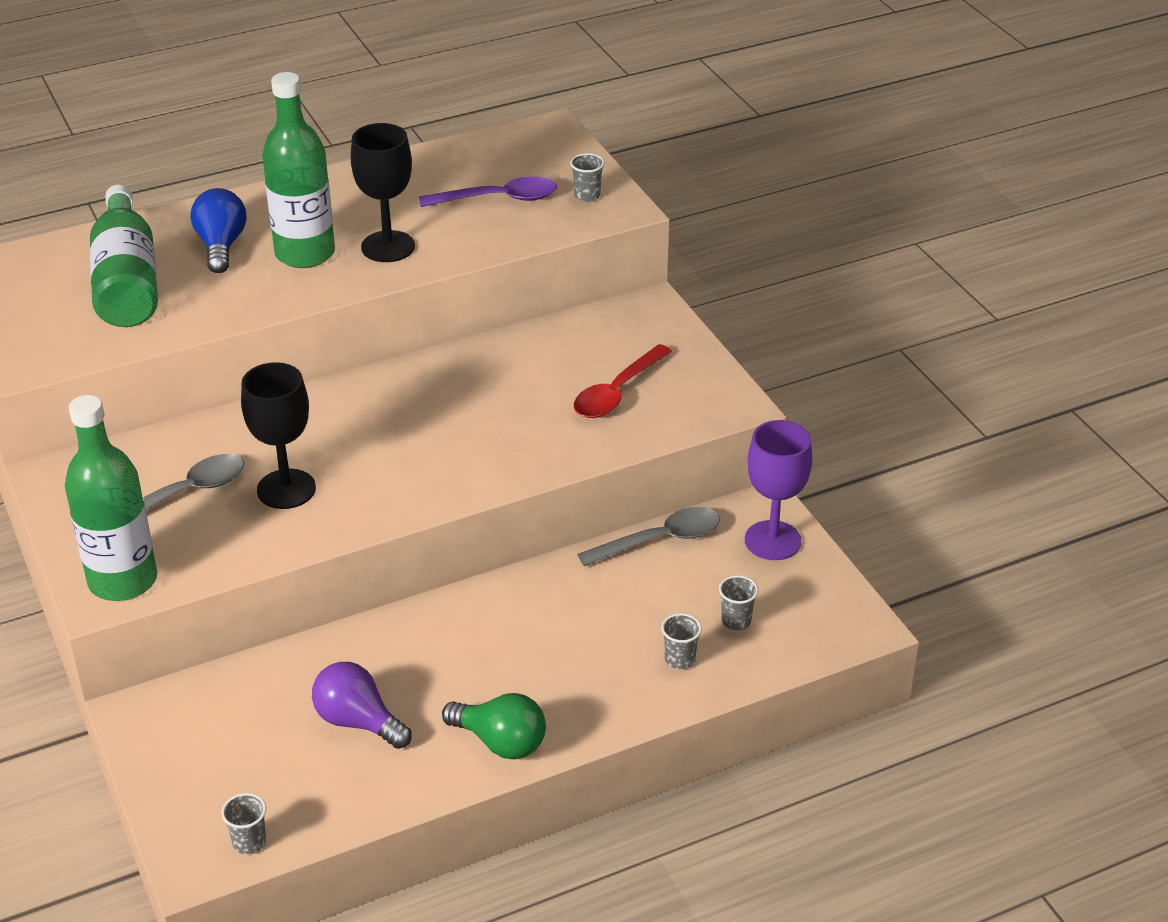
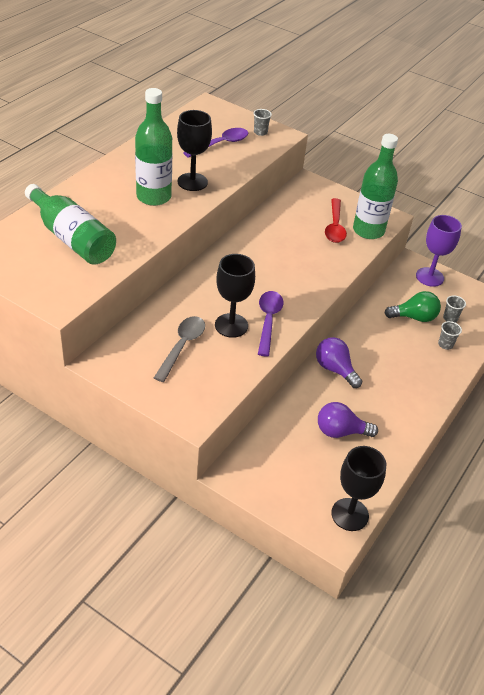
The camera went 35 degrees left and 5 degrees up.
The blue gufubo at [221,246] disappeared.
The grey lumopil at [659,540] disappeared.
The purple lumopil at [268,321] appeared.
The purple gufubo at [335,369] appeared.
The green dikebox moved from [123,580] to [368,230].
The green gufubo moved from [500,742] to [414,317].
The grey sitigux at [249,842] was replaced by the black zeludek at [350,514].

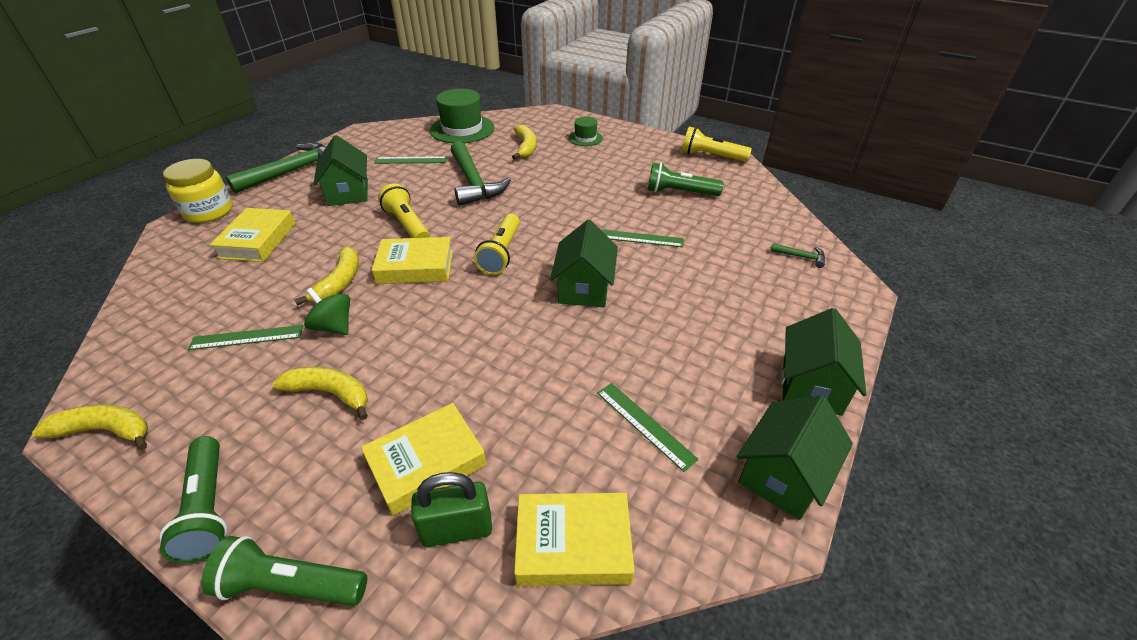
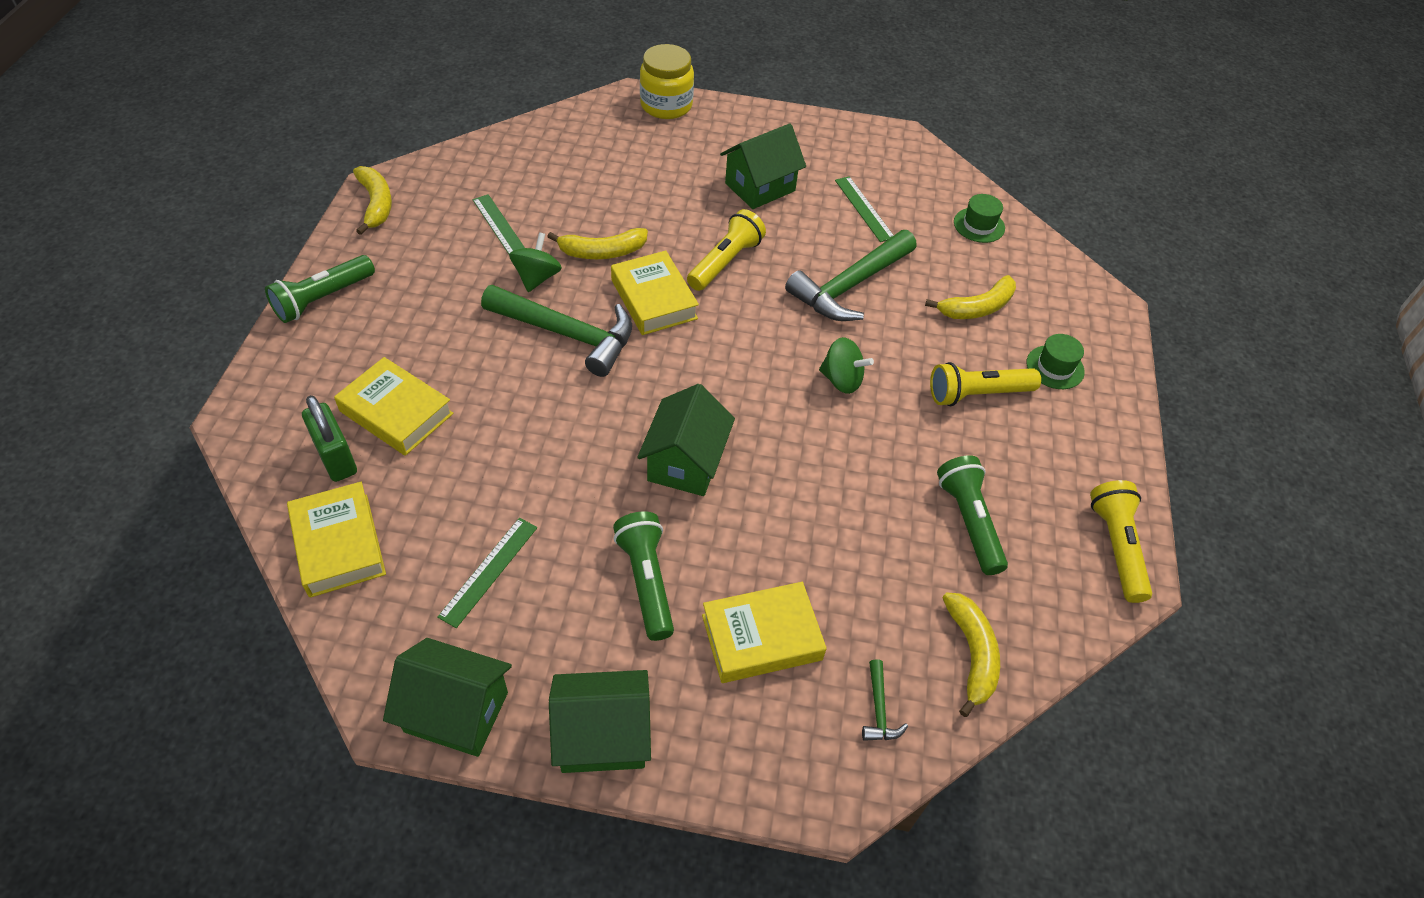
The camera went 65 degrees right and 10 degrees up.
The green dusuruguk at [640,238] disappeared.
The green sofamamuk at [841,380] appeared.
The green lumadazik moved from [291,585] to [646,581].
The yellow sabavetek moved from [258,240] to [761,637].
The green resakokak moved from [293,171] to [568,334].
The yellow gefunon moved from [330,393] to [971,655].
The yellow lumadazik moved from [501,253] to [977,394].
The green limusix at [584,288] turned 60 degrees counterclockwise.
The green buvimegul at [462,129] changed to 0.53 times the size.

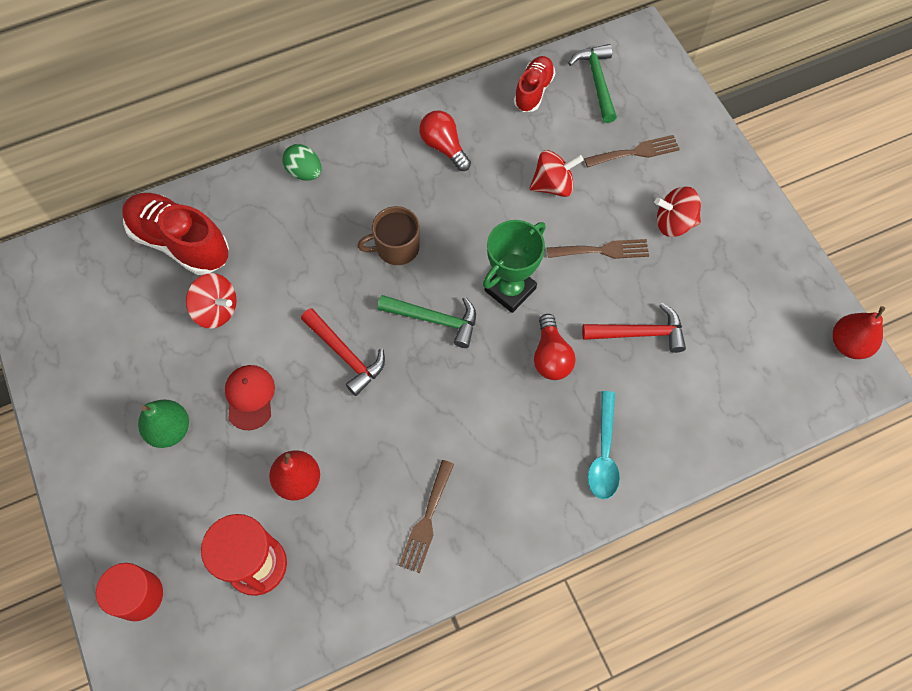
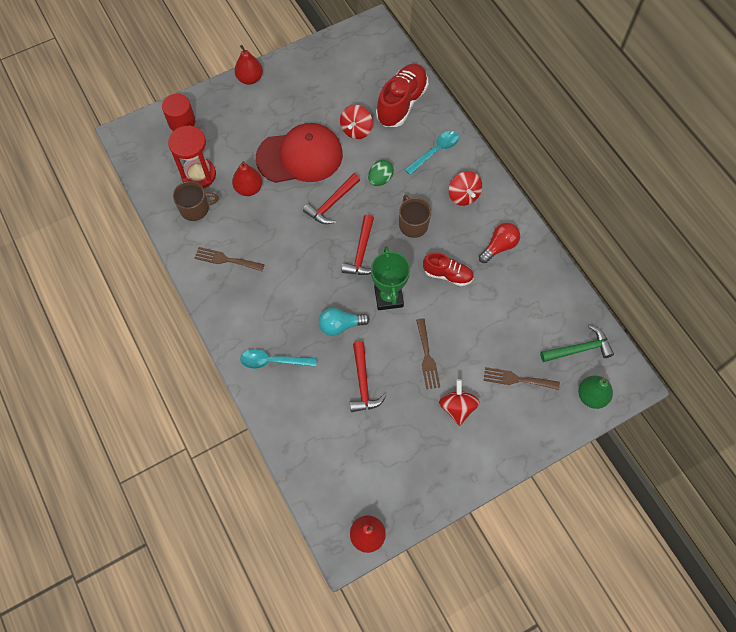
The camera went 85 degrees right and 0 degrees up.
The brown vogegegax at [195,209] appeared.
The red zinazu at [250,78] appeared.
The turquoise lumopil at [435,151] appeared.
The green zinazu moved from [170,430] to [591,396].
The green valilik moved from [304,172] to [380,179].
The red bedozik moved from [533,91] to [447,274].
The red sofamamuk moved from [553,185] to [463,196].
The green resakokak at [435,319] became the red resakokak at [361,252].
The red gufubo at [551,356] became the turquoise gufubo at [340,325].
The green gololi at [510,289] turned 45 degrees clockwise.
The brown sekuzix at [636,152] turned 120 degrees clockwise.
The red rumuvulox at [250,397] changed to 2.09 times the size.

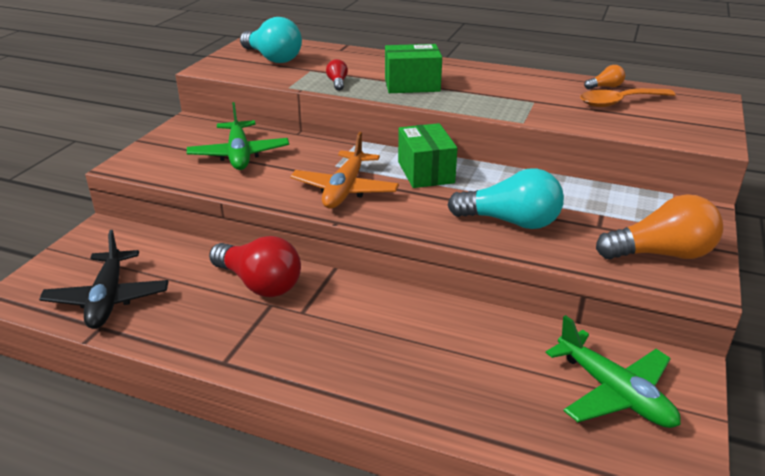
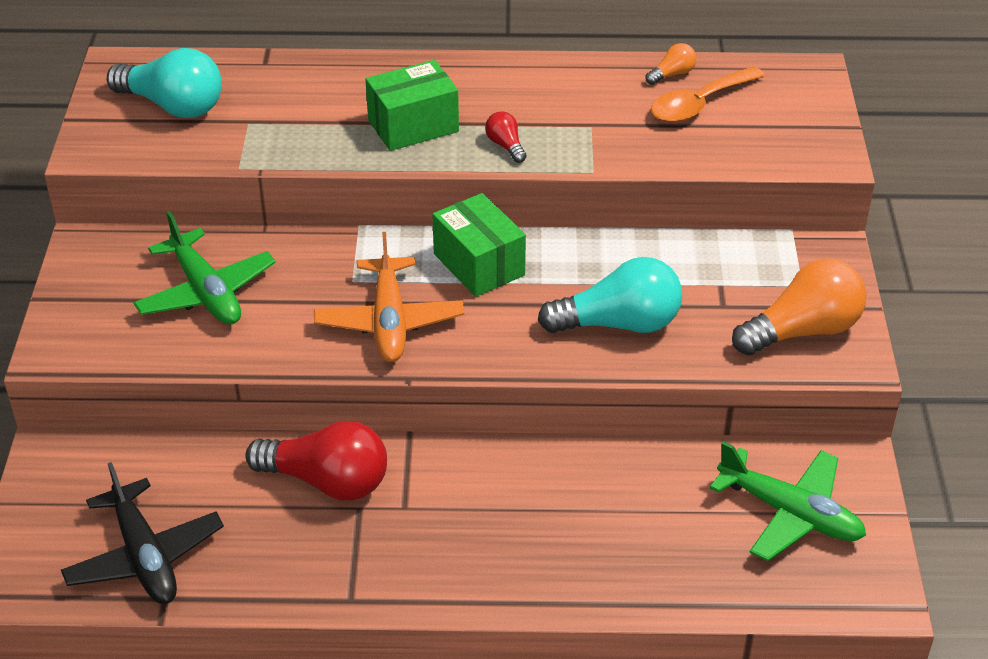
The camera went 20 degrees left and 10 degrees up.
The red gufubo moved from [337,83] to [506,146].

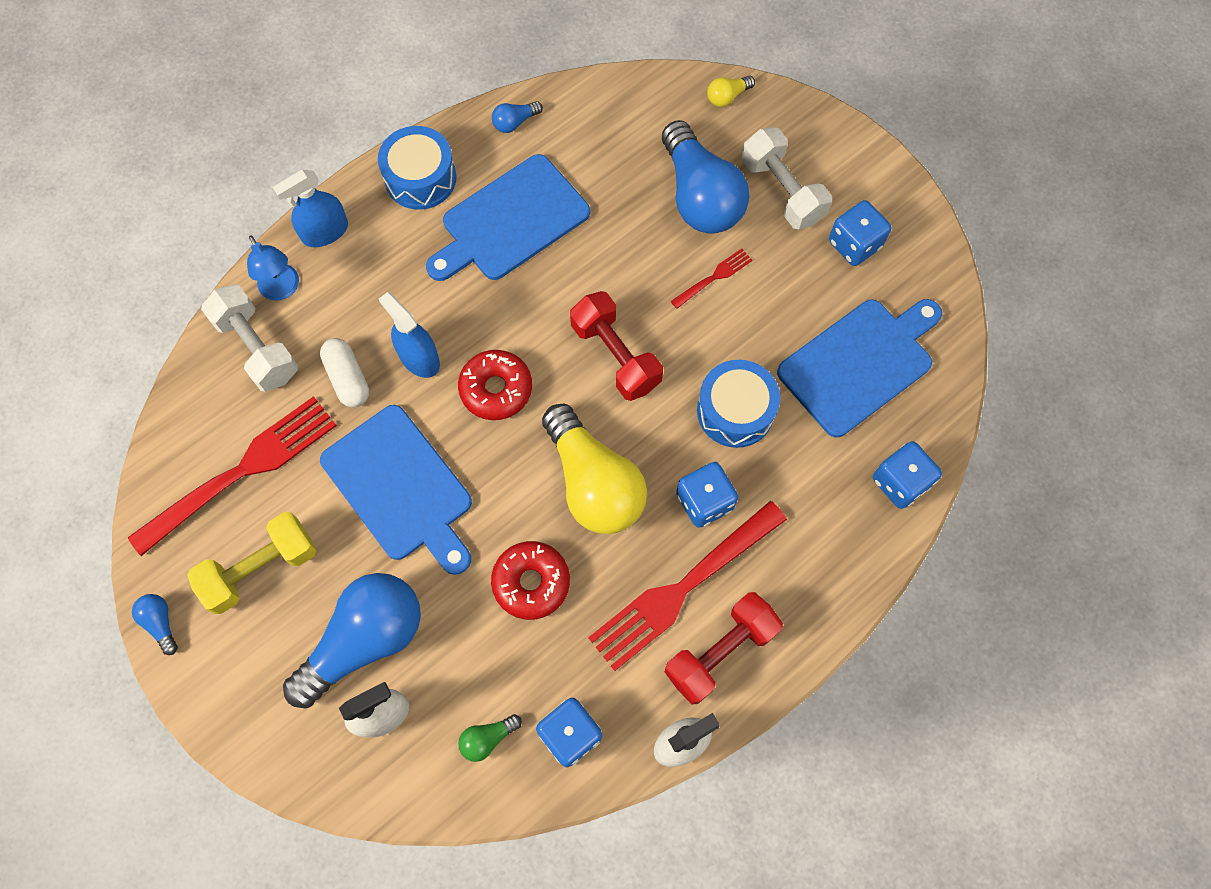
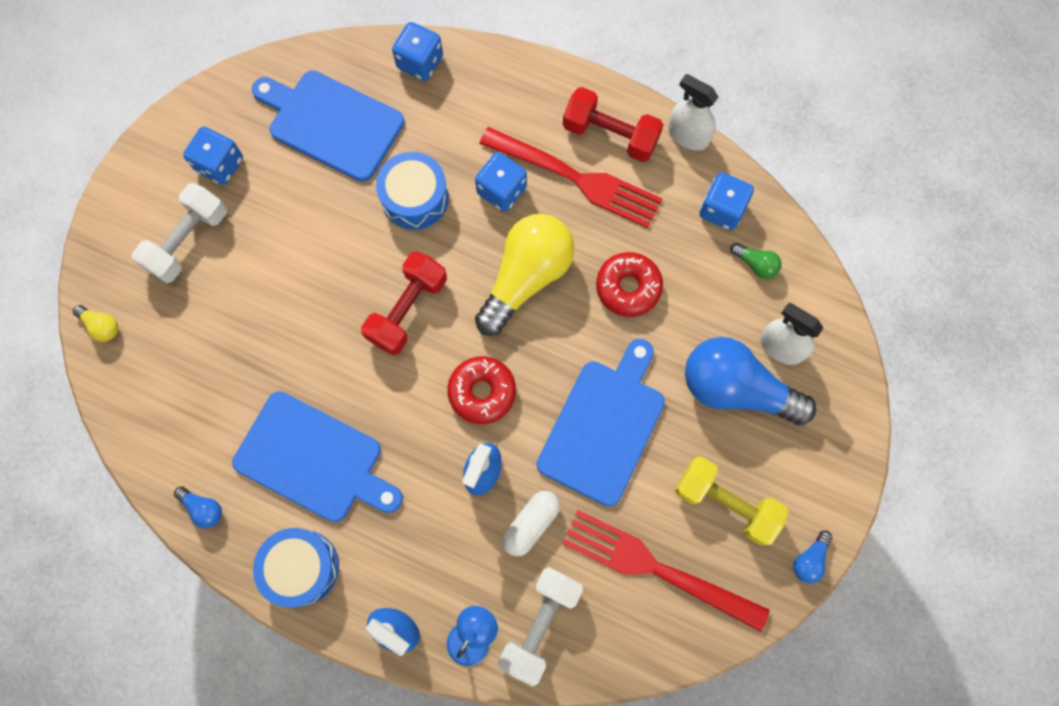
The camera went 115 degrees left and 5 degrees up.
The blue gufubo at [700,196] disappeared.
The red sekuzix at [714,277] disappeared.

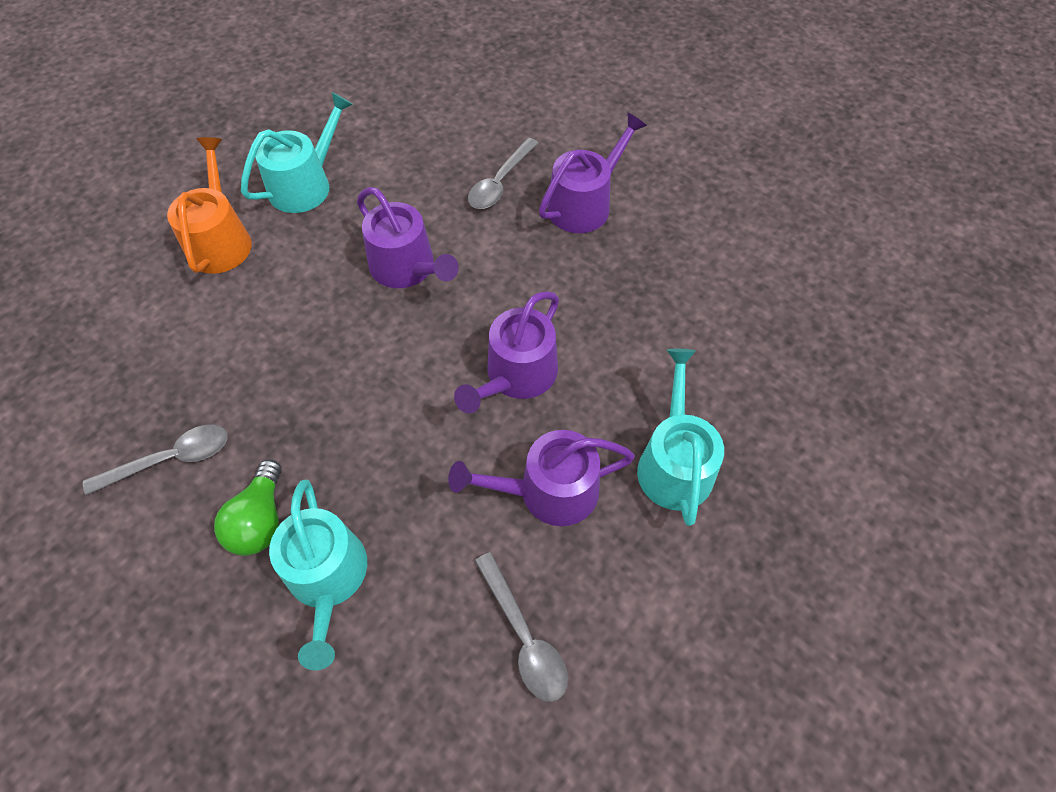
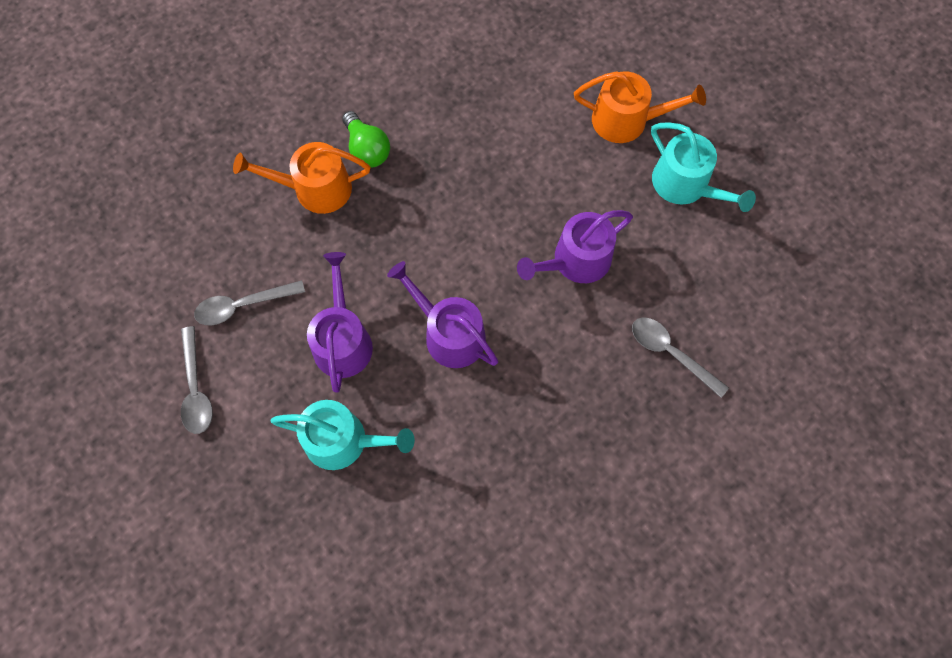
The camera went 100 degrees right and 10 degrees up.
The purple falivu at [584,204] disappeared.
The grey lumopil moved from [171,459] to [196,389].
The turquoise falivu at [328,578] became the orange falivu at [315,189].
The green gufubo at [260,520] turned 135 degrees counterclockwise.

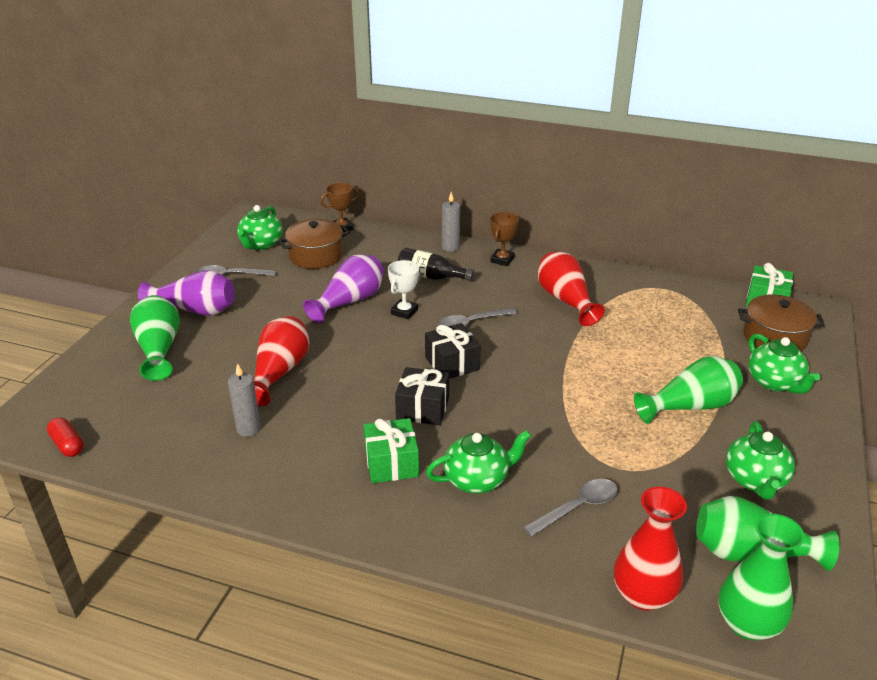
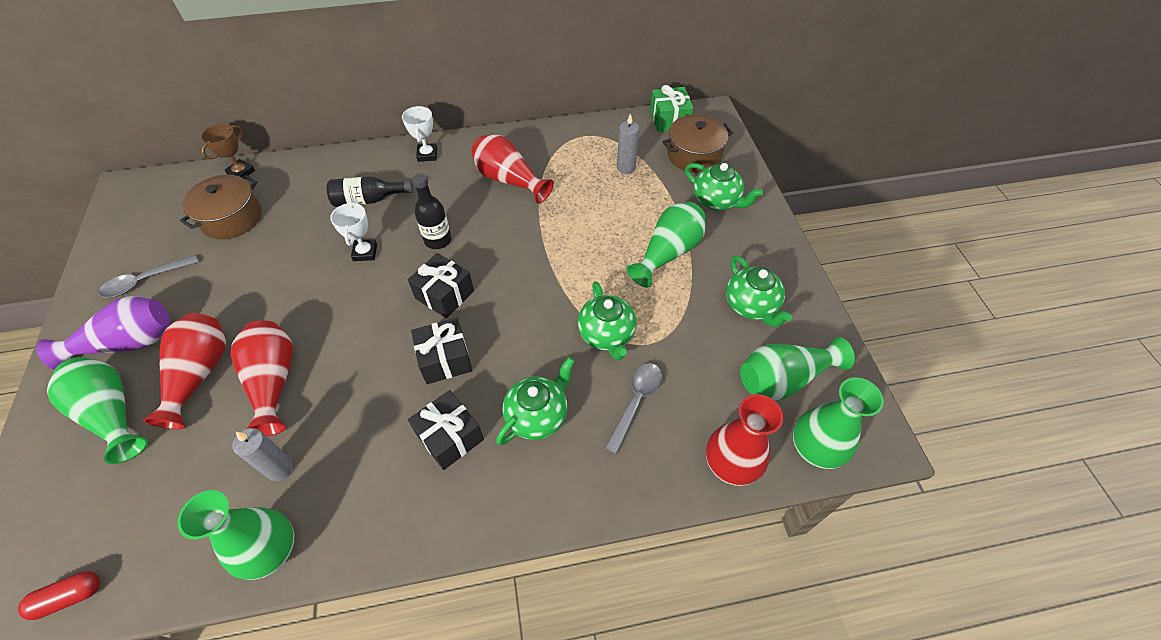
The camera went 30 degrees left and 20 degrees up.
The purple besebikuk at [350,301] disappeared.
The red besebikuk at [200,375] appeared.
The green besebikuk at [271,550] appeared.
The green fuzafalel moved from [261,244] to [607,335].
The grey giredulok moved from [450,247] to [625,168].
The grey lumopil at [471,323] was replaced by the black dikebox at [438,240].
The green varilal at [391,463] became the black varilal at [450,437].
The brown gololi at [502,260] became the white gololi at [427,155].
The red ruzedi at [67,445] turned 45 degrees counterclockwise.

